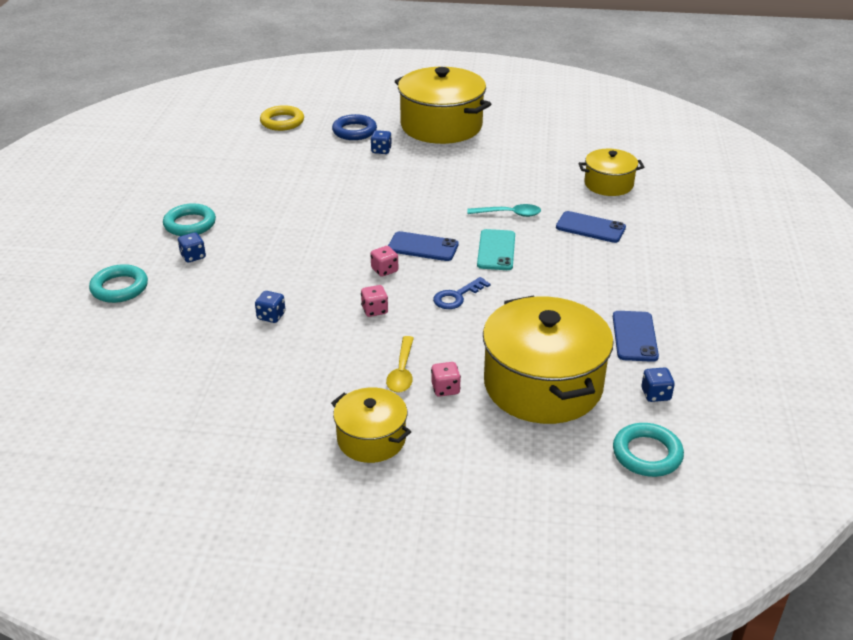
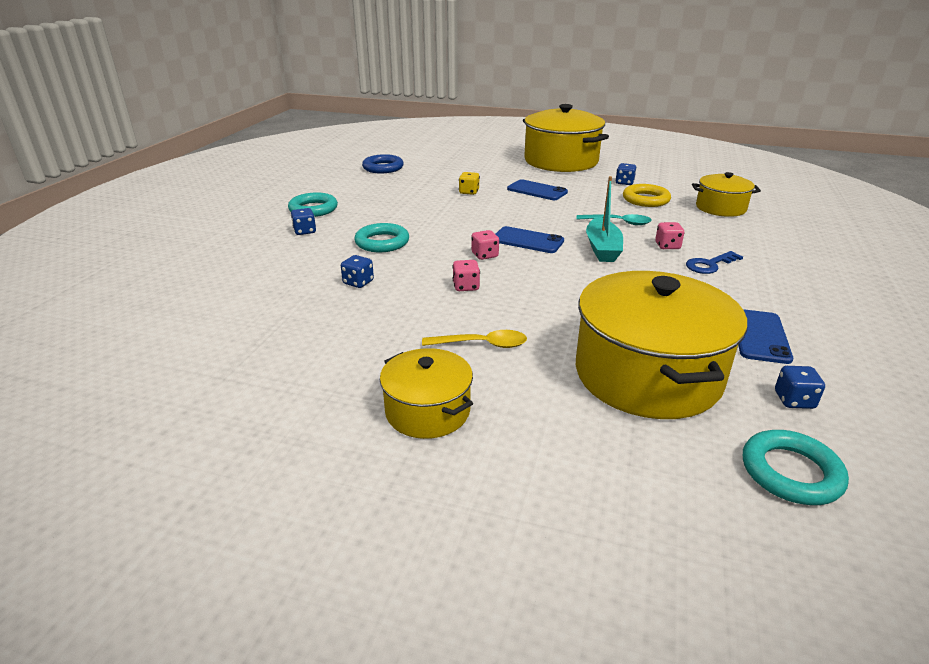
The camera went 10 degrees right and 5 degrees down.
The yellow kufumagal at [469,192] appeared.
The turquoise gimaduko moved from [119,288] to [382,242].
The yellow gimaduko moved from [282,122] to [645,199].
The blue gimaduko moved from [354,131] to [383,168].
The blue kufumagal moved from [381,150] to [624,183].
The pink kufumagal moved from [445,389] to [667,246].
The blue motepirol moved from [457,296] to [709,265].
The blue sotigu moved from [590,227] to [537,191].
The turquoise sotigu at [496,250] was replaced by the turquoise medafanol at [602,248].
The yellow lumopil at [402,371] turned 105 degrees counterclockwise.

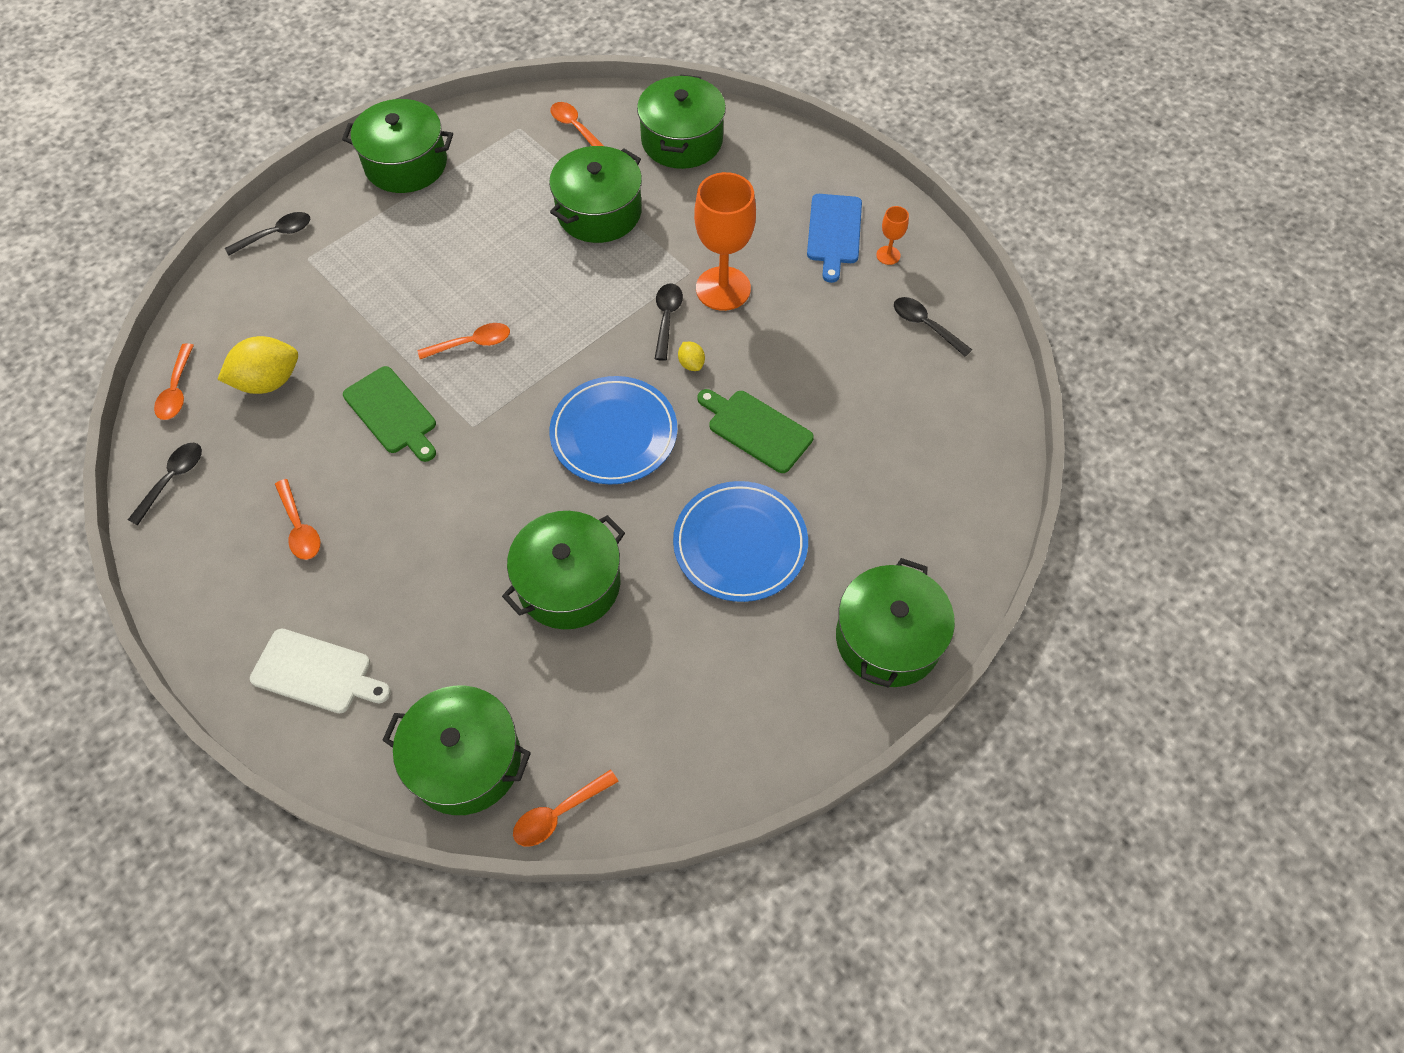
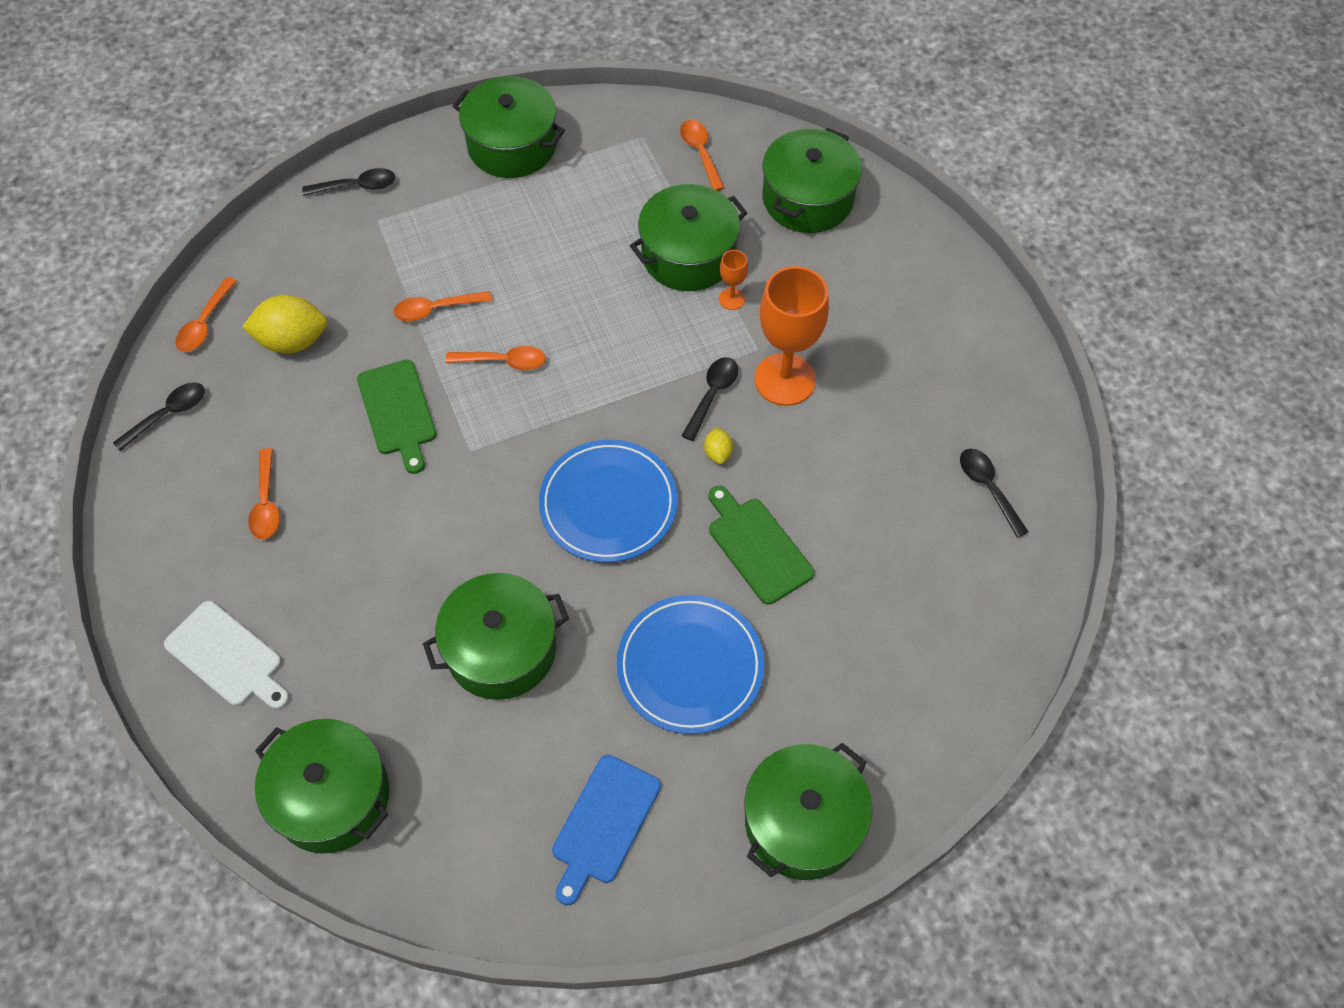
The camera went 20 degrees right and 0 degrees up.
The orange lumopil moved from [558,814] to [436,309].
The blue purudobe moved from [834,233] to [603,824].
The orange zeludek moved from [888,255] to [731,299].

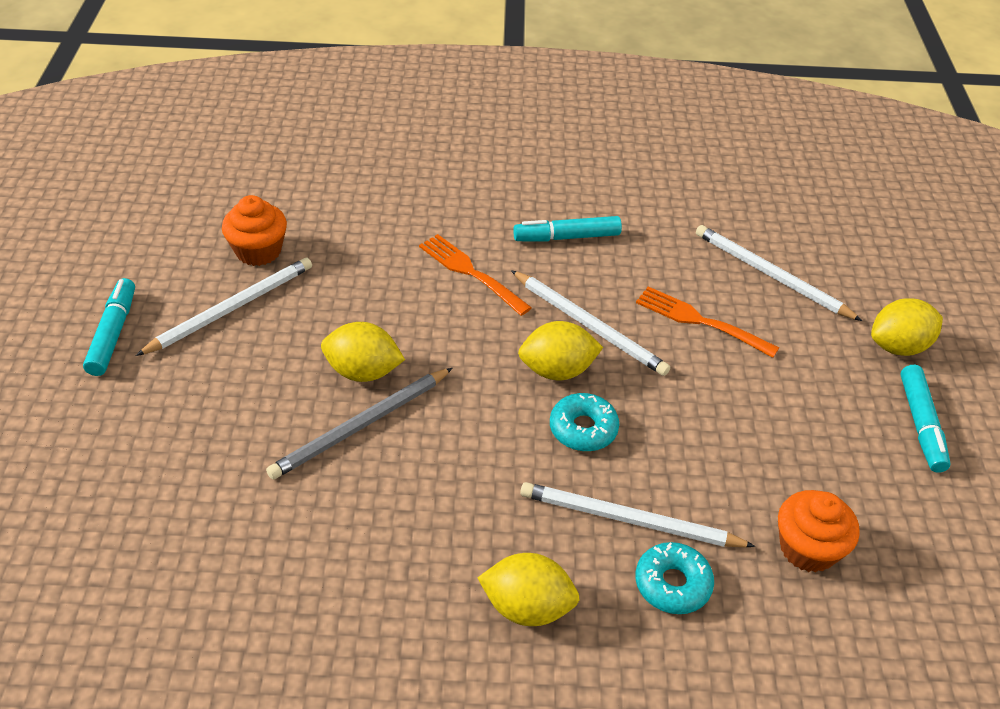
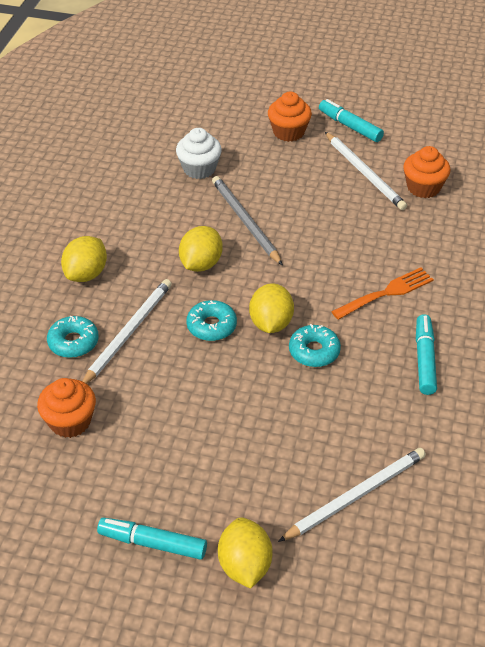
The camera went 105 degrees right and 0 degrees up.
The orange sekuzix at [701,321] disappeared.
The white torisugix at [199,169] appeared.
The orange torisugix at [288,132] appeared.
The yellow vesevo moved from [363,372] to [201,264].
The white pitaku at [589,326] was replaced by the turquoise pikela at [314,351].
The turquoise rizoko at [113,333] turned 150 degrees counterclockwise.

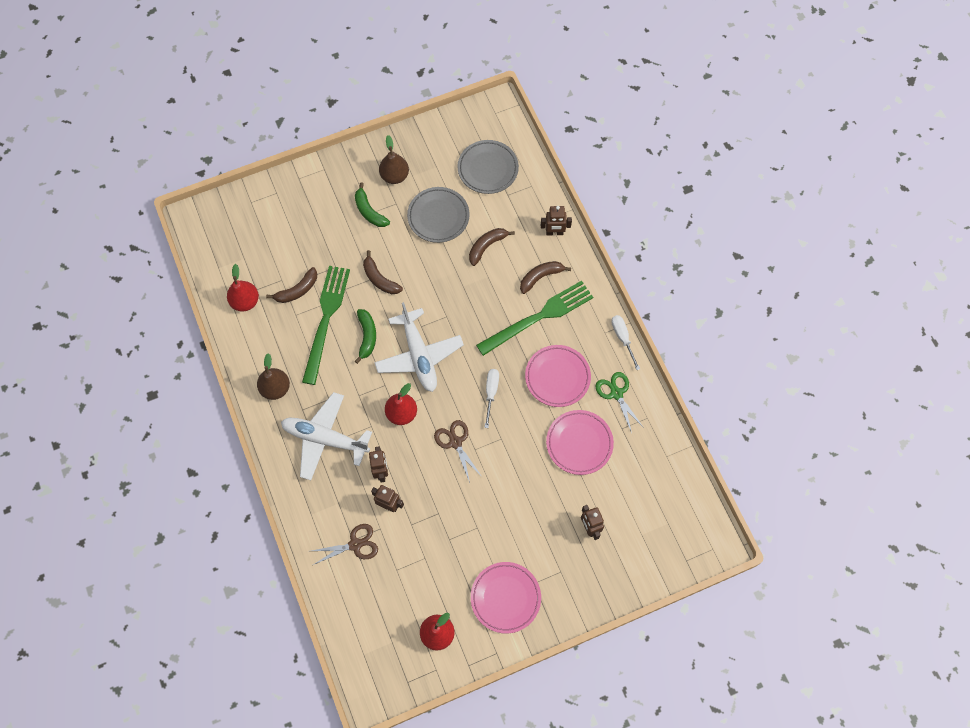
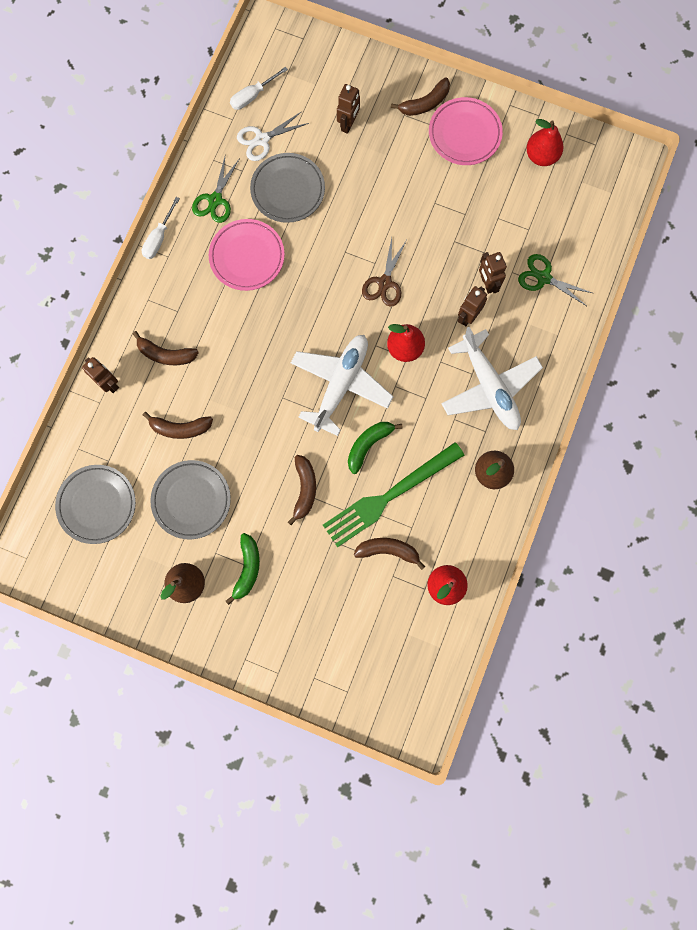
The camera went 135 degrees left and 10 degrees up.
The green sekuzix at [538,317] disappeared.
The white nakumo at [262,139] appeared.
The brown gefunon at [425,103] appeared.
The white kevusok moved from [491,393] to [253,96].
The brown nakumo at [355,544] became the green nakumo at [543,278].
The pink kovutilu at [579,443] became the grey kovutilu at [288,190].

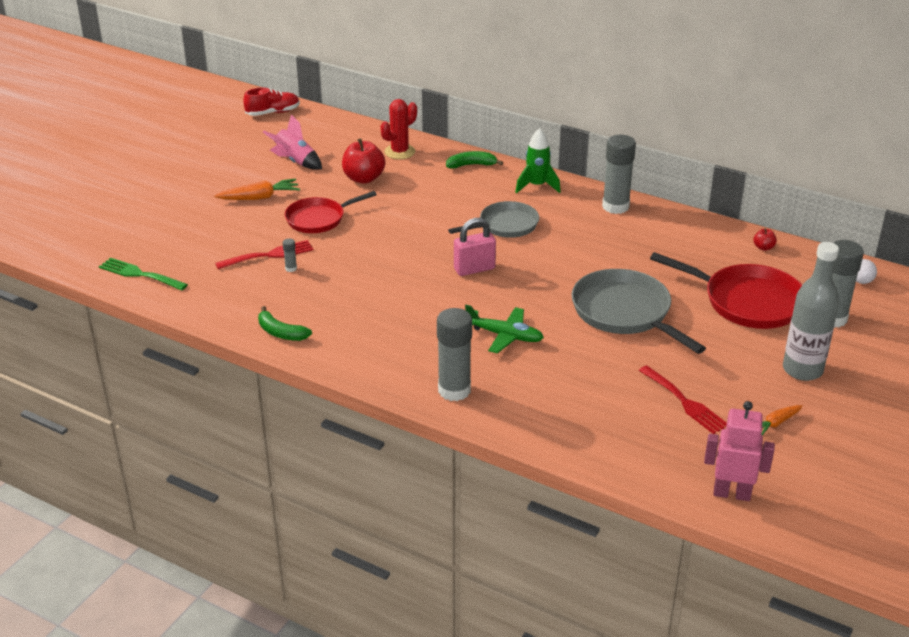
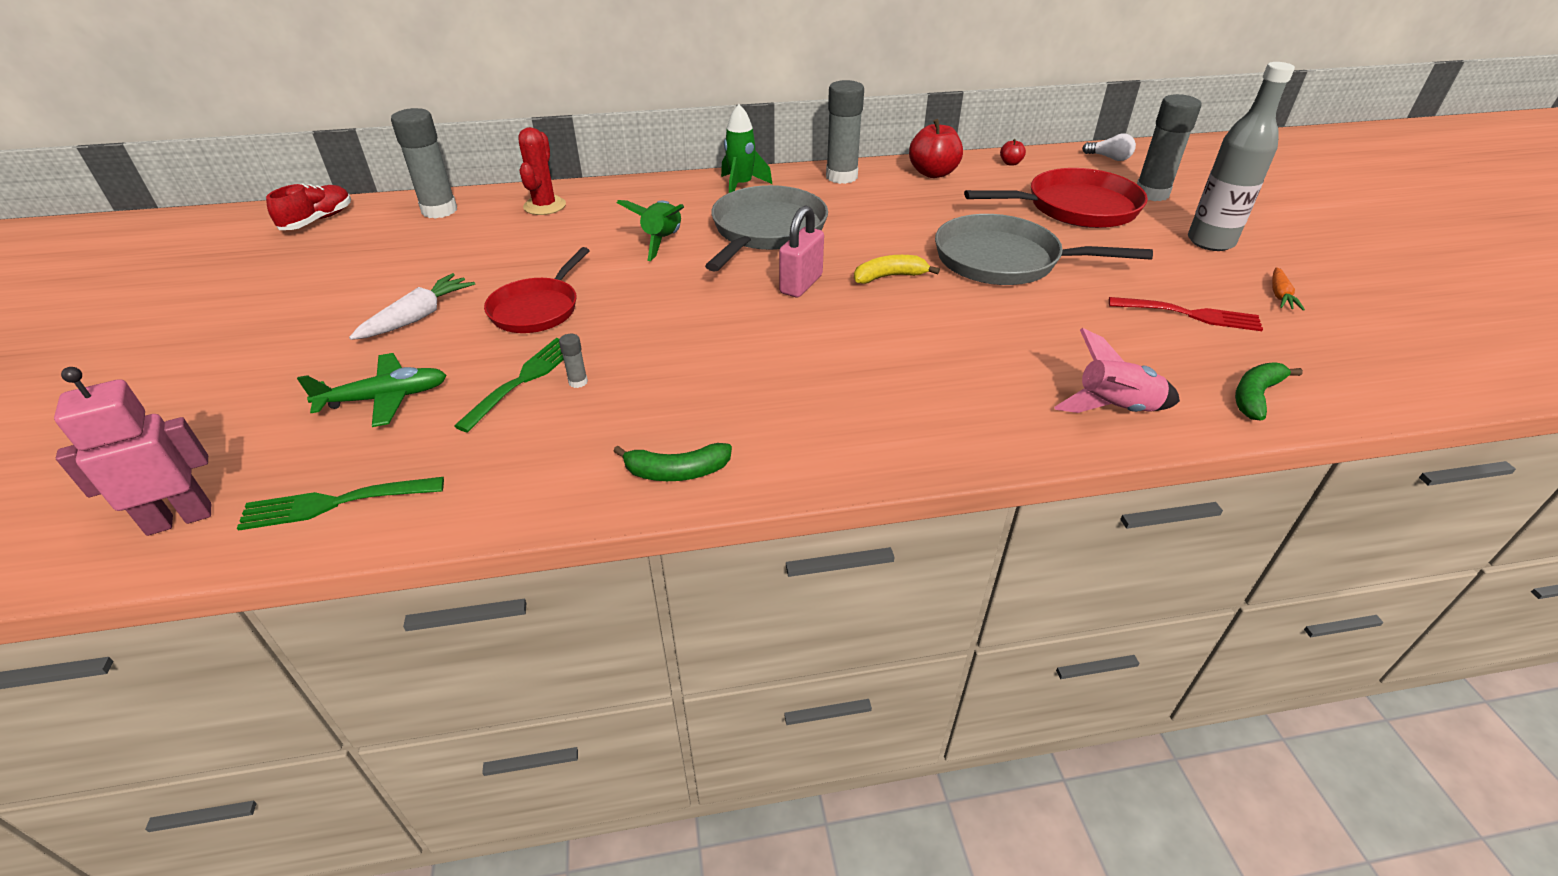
The camera went 40 degrees left and 5 degrees up.
The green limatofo at [662,241] appeared.
The yellow gefunon at [889,277] appeared.
The pink limatofo moved from [295,161] to [1114,409].
The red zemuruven moved from [364,178] to [933,173].
The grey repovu moved from [454,390] to [439,210].
The green gefunon moved from [471,165] to [1255,396].
The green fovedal moved from [504,336] to [385,398].
The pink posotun moved from [731,493] to [180,519].
The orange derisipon at [259,197] became the white derisipon at [418,317].
The red sekuzix at [269,255] became the green sekuzix at [524,379].
The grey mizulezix at [505,225] changed to 1.52 times the size.

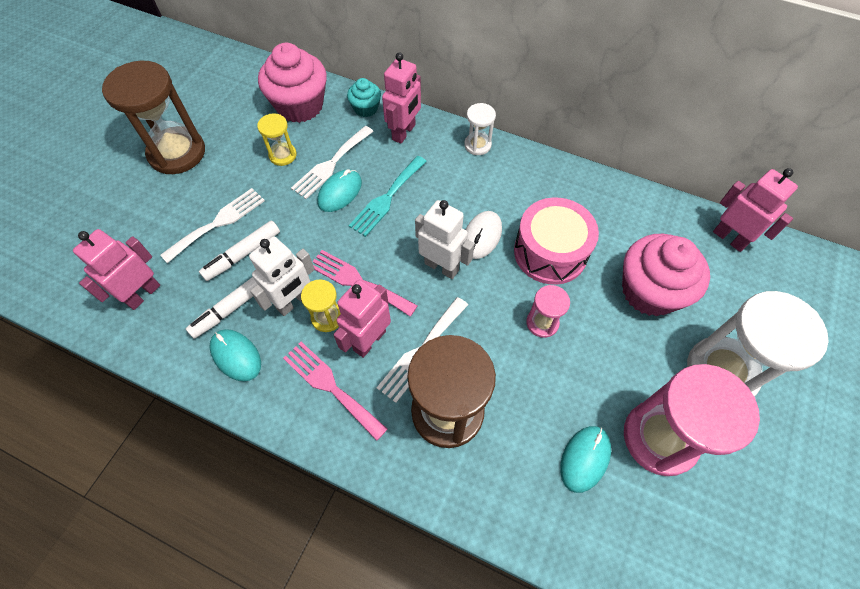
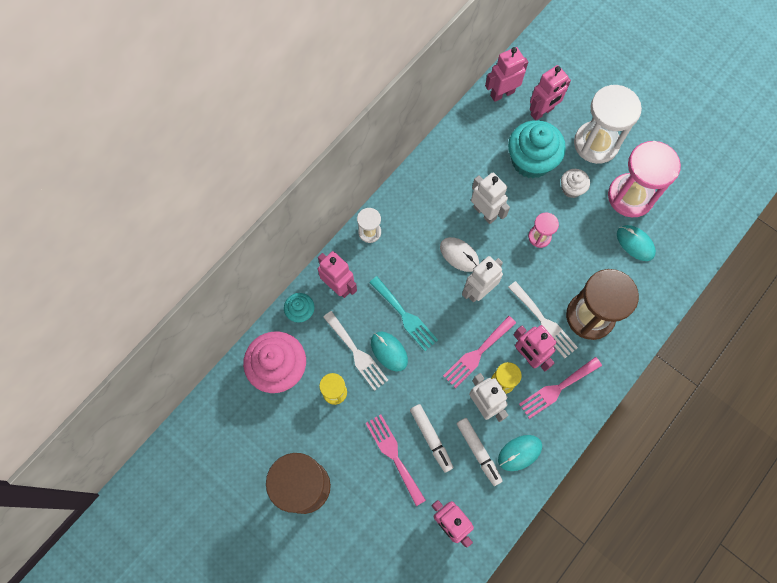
The camera went 75 degrees left and 10 degrees up.
The pink posotun at [542,112] appeared.
The white torisugix at [571,188] appeared.
The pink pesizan at [550,252] was replaced by the white posotun at [485,212].
The white sekuzix at [218,223] became the pink sekuzix at [394,455].
The pink torisugix at [649,291] became the turquoise torisugix at [531,161].

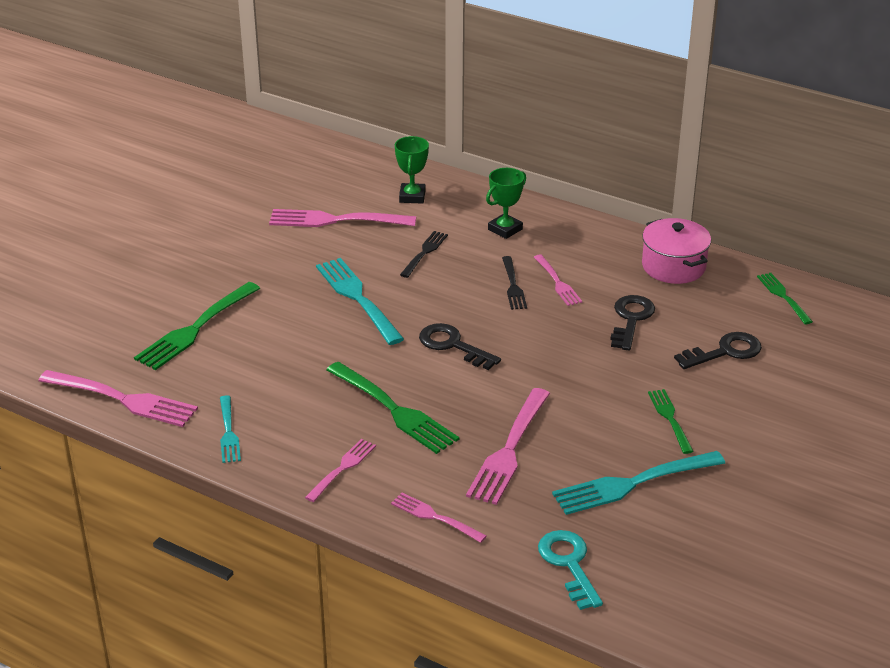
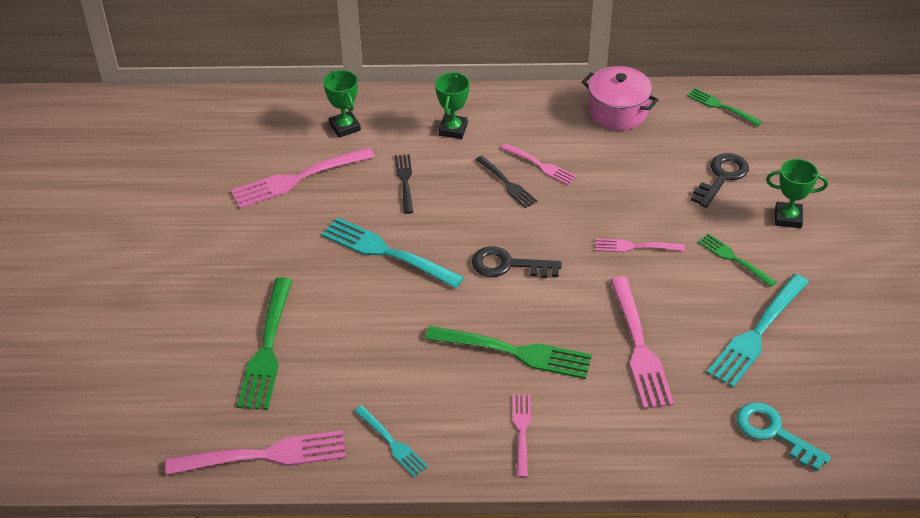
The camera went 30 degrees left and 10 degrees up.
The black motepirol at [631,319] disappeared.
The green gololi at [788,218] appeared.
The pink sekuzix moved from [435,517] to [636,246].

